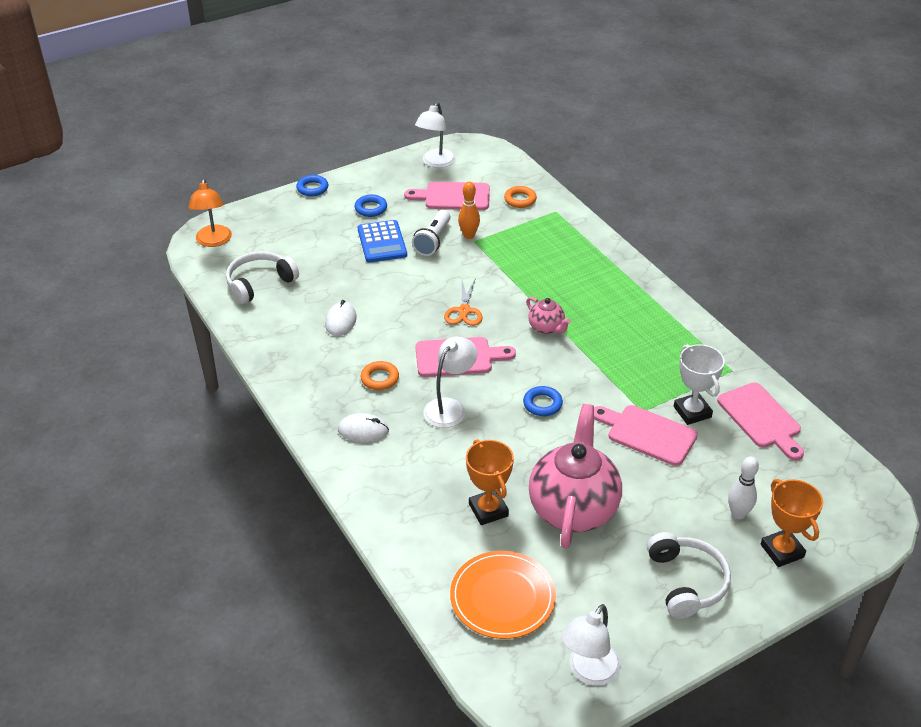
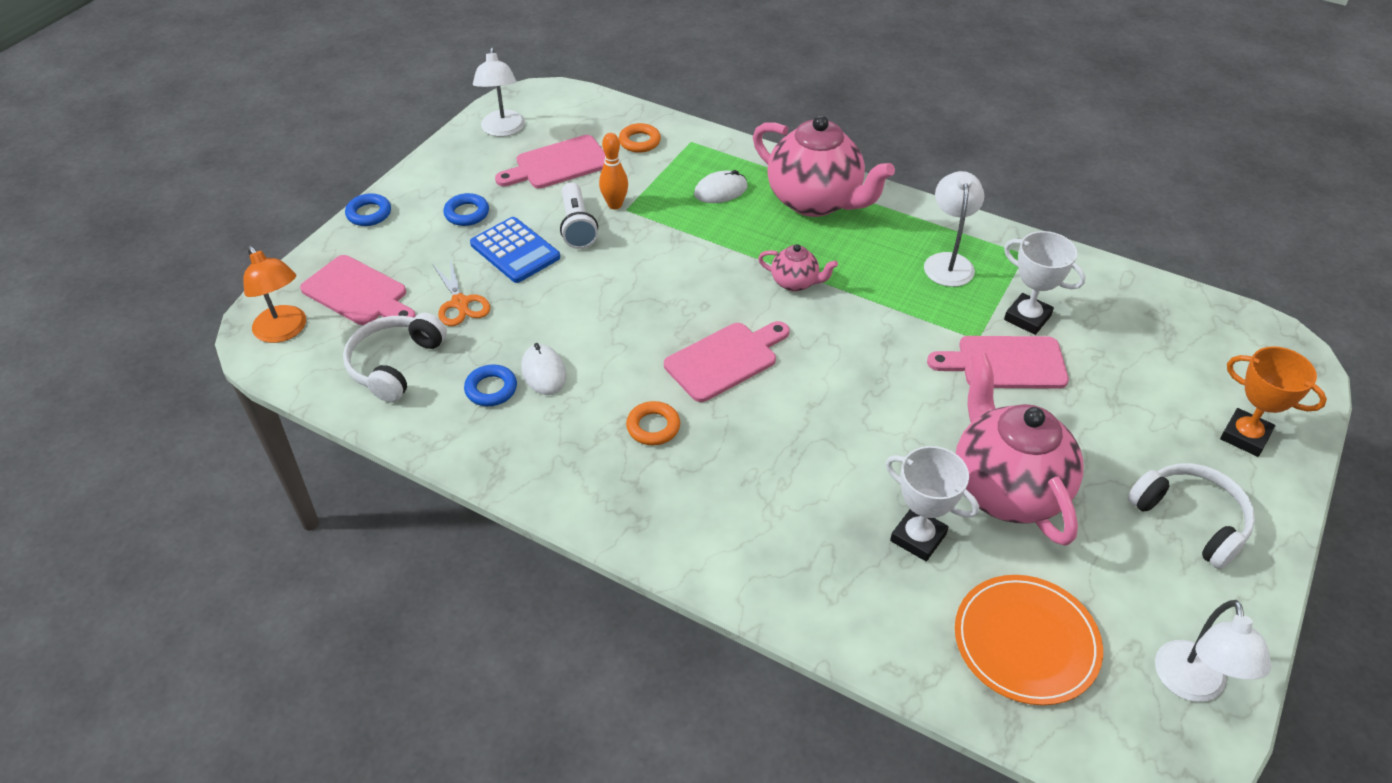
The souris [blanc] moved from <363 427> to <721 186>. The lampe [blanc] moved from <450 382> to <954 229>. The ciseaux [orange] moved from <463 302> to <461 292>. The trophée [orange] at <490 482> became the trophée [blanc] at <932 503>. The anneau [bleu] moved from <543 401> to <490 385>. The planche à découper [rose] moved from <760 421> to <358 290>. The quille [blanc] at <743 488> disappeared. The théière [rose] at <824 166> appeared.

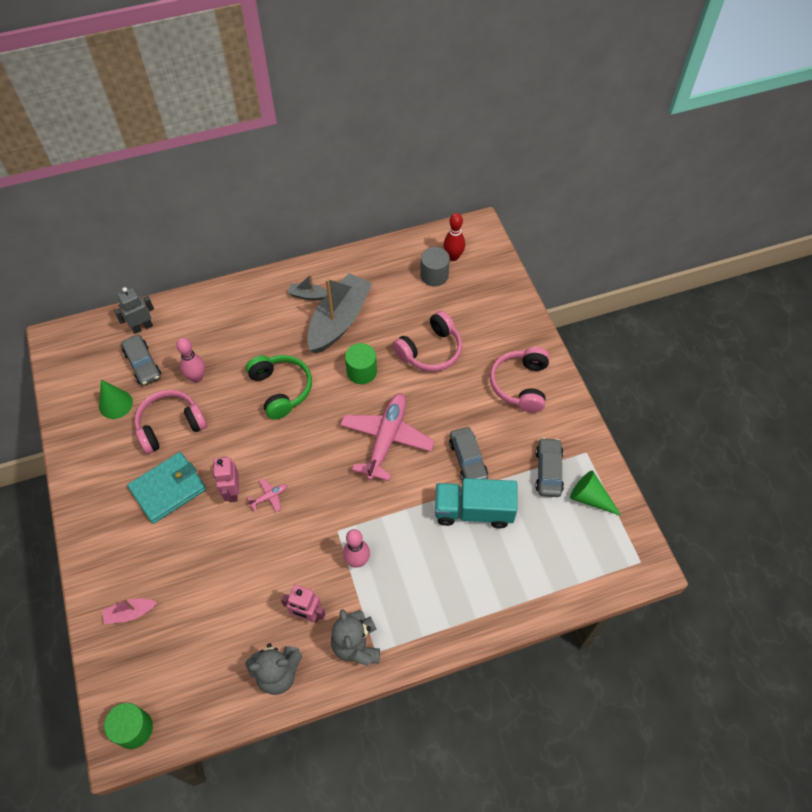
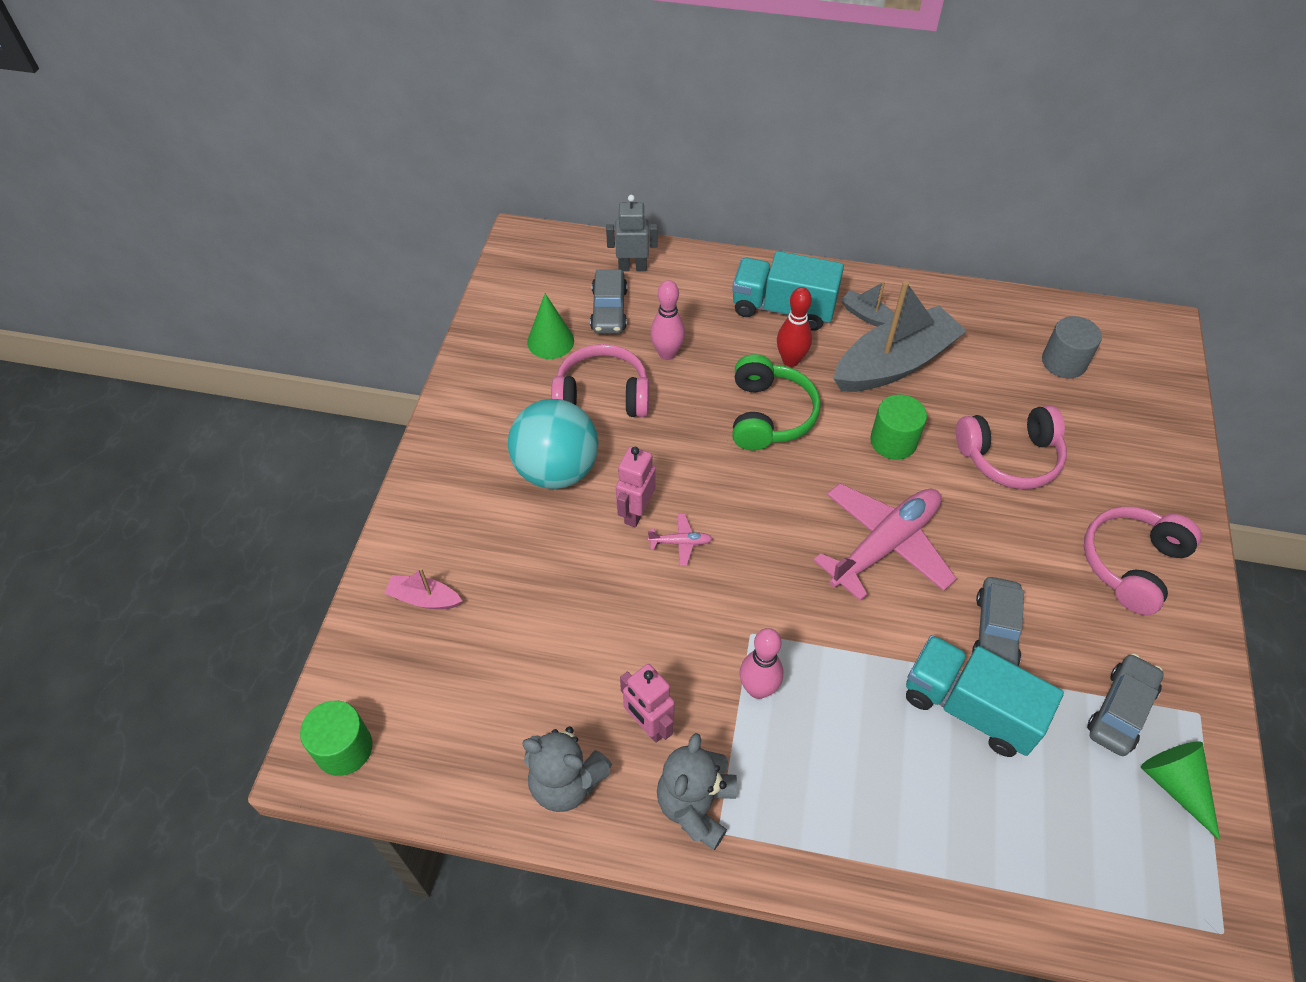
The portefeuille [turquoise] at <166 488> was replaced by the balle [turquoise] at <553 444>. The quille [rouge] moved from <454 237> to <794 327>. The camion [turquoise] at <788 291> appeared.

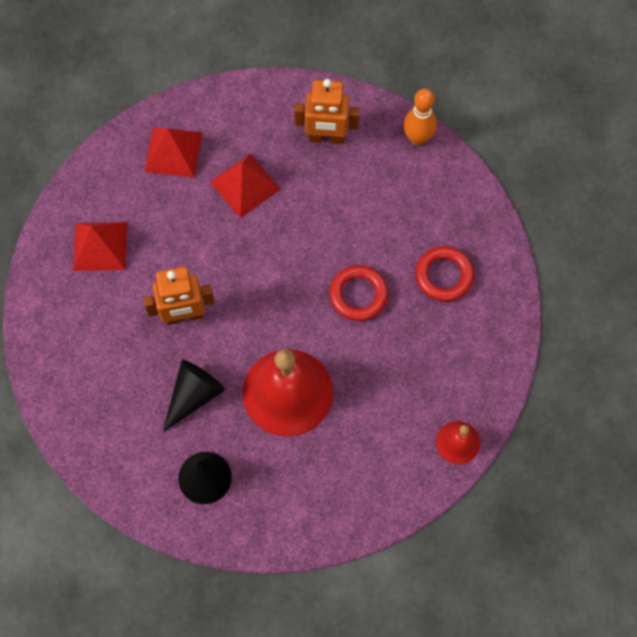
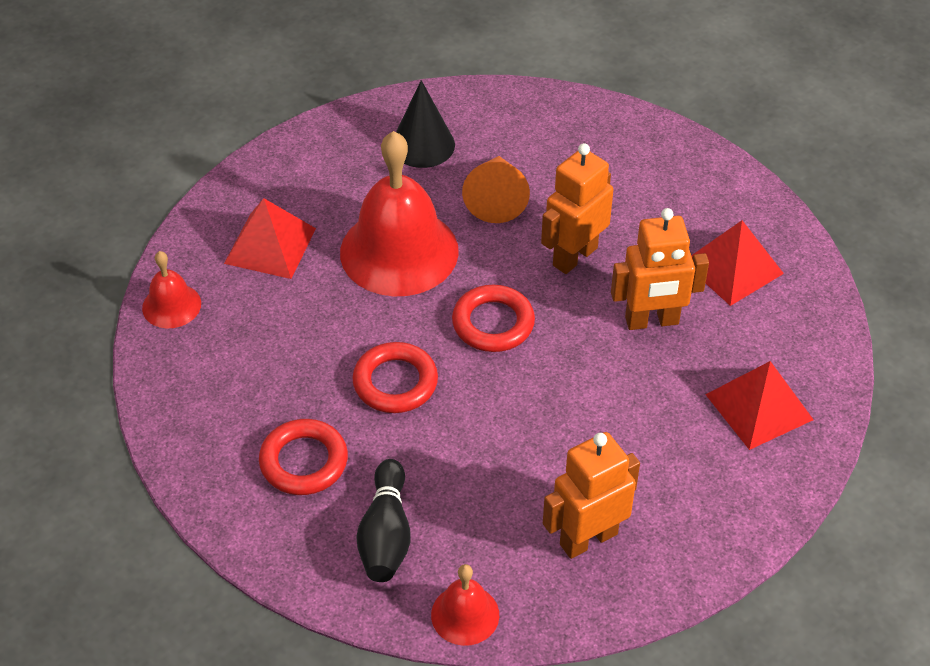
The cône [noir] at <194 396> became the cône [orange] at <496 189>. The pyramide [rouge] moved from <245 186> to <270 238>. The quille [orange] at <420 116> was replaced by the cloche [rouge] at <465 605>. The quille [noir] at <383 520> appeared. The anneau [rouge] at <493 318> appeared. The robot [orange] at <660 269> appeared.

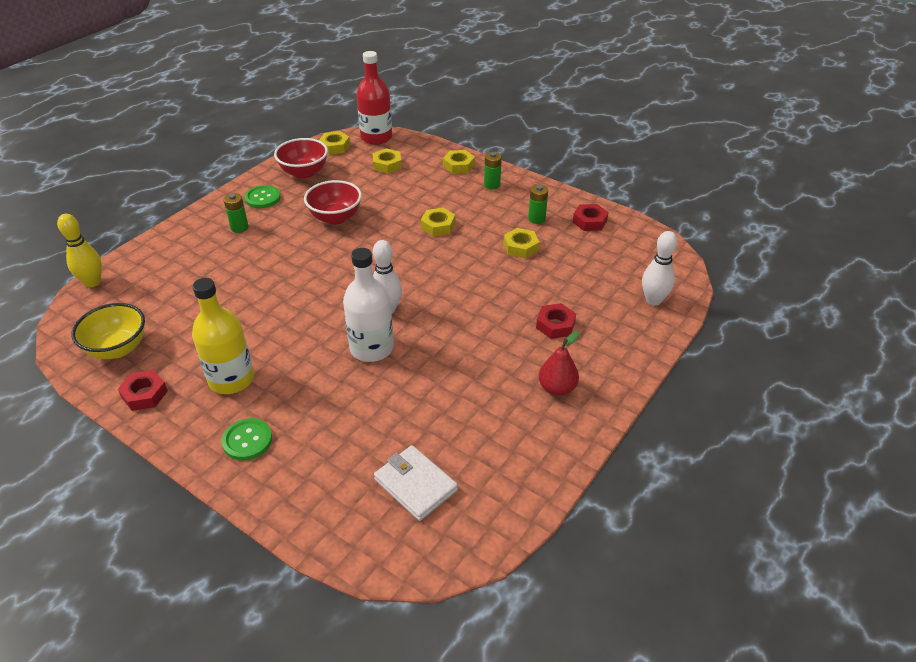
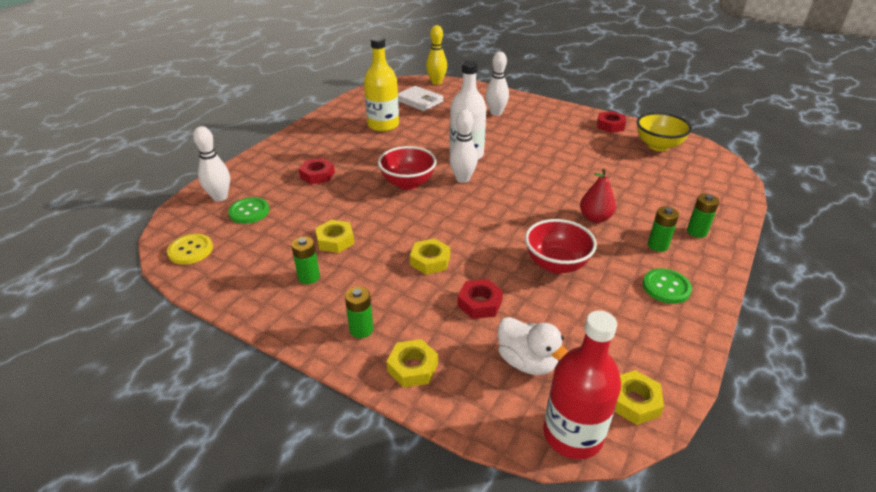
The quille [jaune] moved from <79 250> to <436 55>. The bouteille [jaune] moved from <223 336> to <381 84>. The bouton [vert] moved from <247 439> to <248 210>. The bol [rouge] moved from <301 158> to <407 168>. The écrou [jaune] at <387 161> was replaced by the canard [blanc] at <533 346>. The poire [rouge] moved from <559 363> to <598 196>. The écrou [rouge] moved from <591 217> to <480 299>. The bouton [jaune] at <190 249> appeared. The quille [blanc] at <497 84> appeared. The pile [vert] at <703 216> appeared.

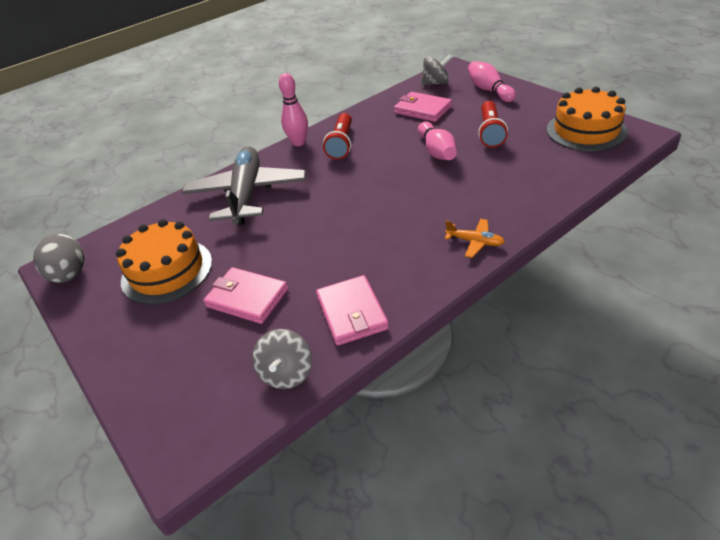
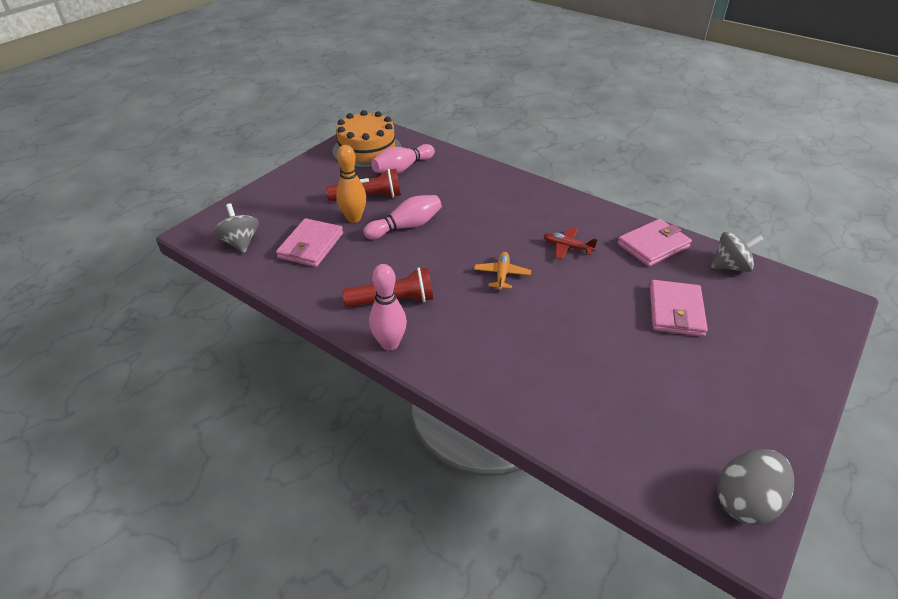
The gâteau [orange] at <164 262> disappeared. The avion [gris] at <244 186> disappeared. The avion [orange] moved from <474 238> to <502 271>. The quille [rose] moved from <492 81> to <403 159>. The quille [orange] at <351 184> appeared. The avion [rouge] at <570 243> appeared.

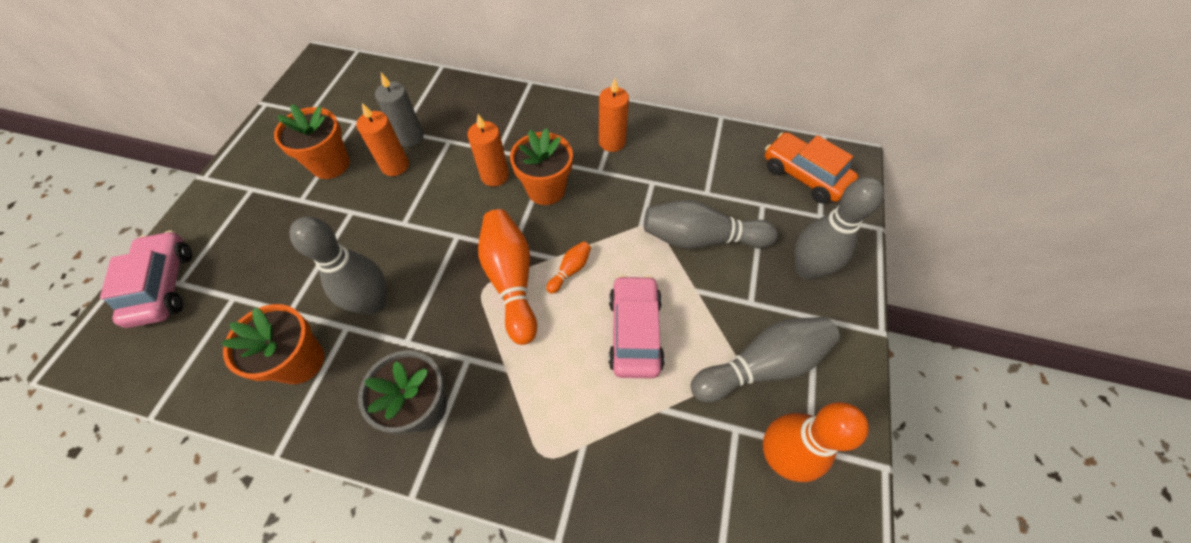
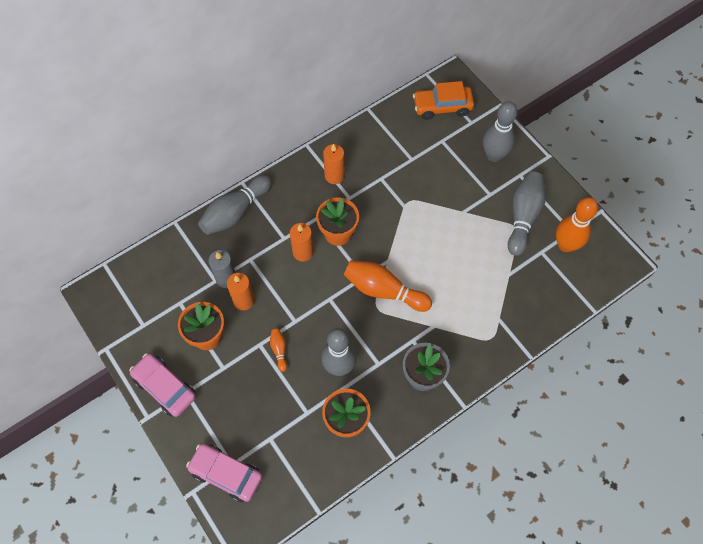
The quille [orange] moved from <568 267> to <278 350>. The voiture [rose] moved from <637 327> to <162 385>. The quille [gris] moved from <711 224> to <234 205>.

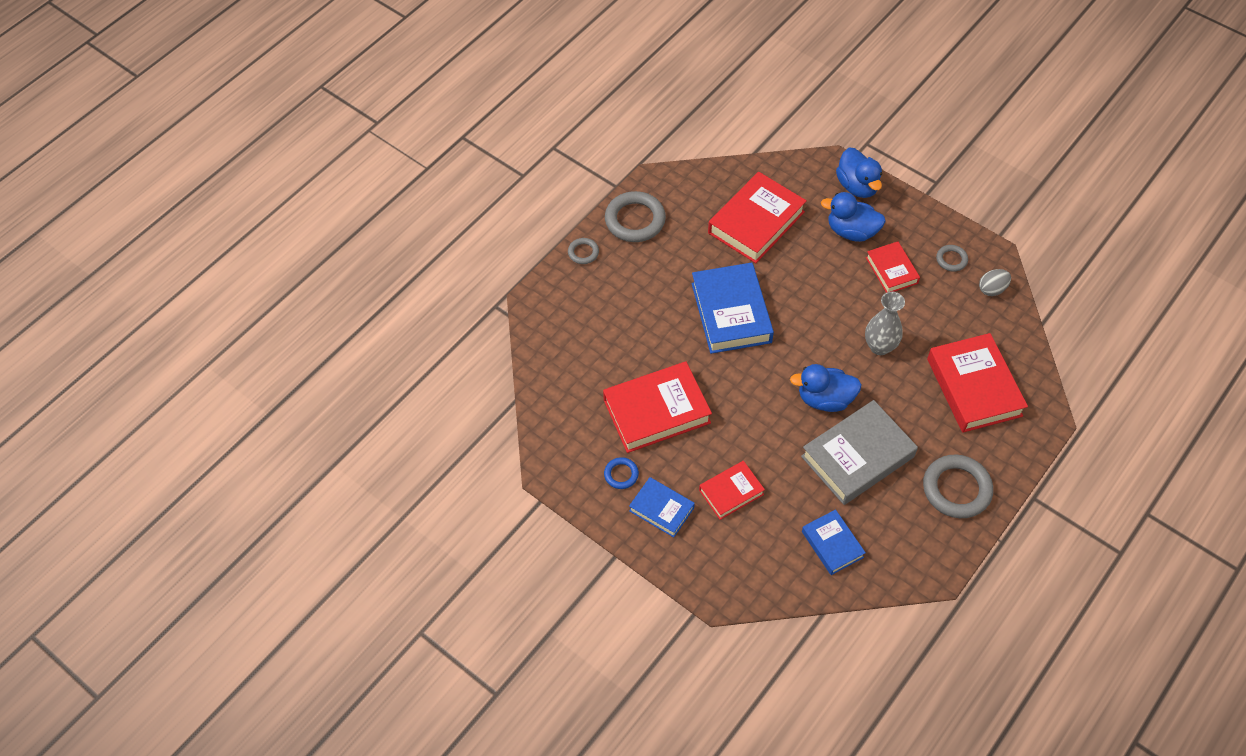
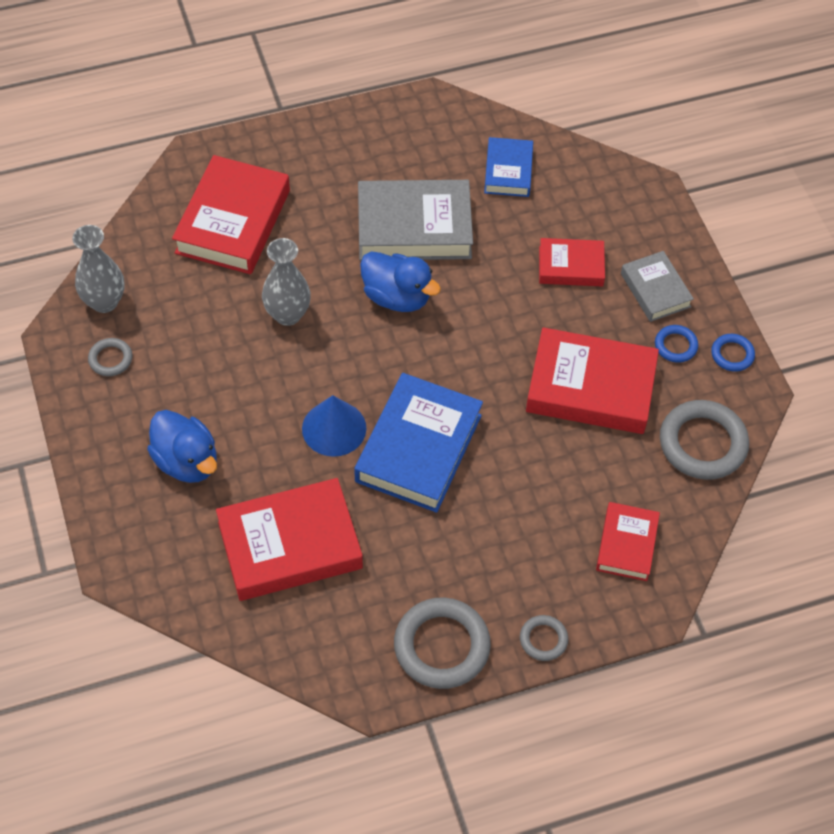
The livre [bleu] at <662 507> became the livre [gris] at <657 286>. The canard [bleu] at <859 173> disappeared. The livre [rouge] moved from <893 267> to <628 541>. The anneau [gris] moved from <958 486> to <704 440>. The œuf [gris] at <995 282> was replaced by the vase [gris] at <98 269>. The cône [bleu] at <334 426> appeared. The anneau [bleu] at <733 353> appeared.

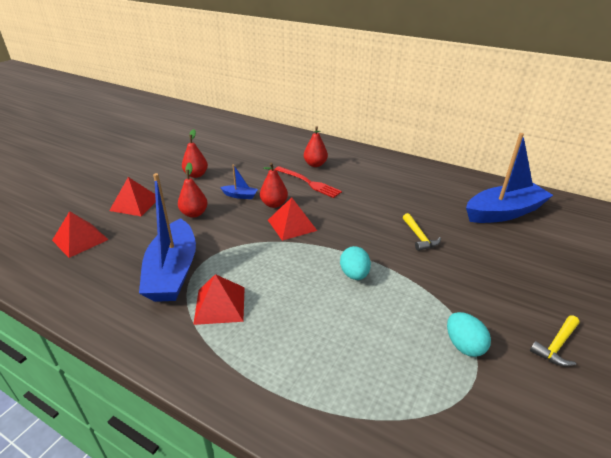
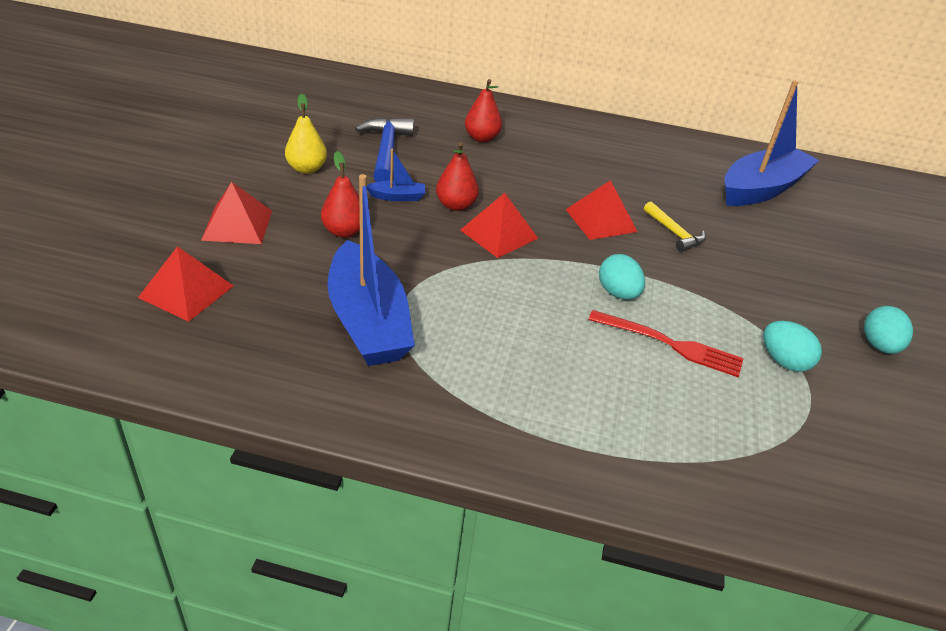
The poire [rouge] at <195 153> became the poire [jaune] at <306 133>. The pyramide [rouge] moved from <219 299> to <601 210>. The fourchette [rouge] moved from <308 182> to <666 343>. The marteau [jaune] at <555 340> was replaced by the œuf [turquoise] at <888 330>. The marteau [bleu] at <384 149> appeared.

